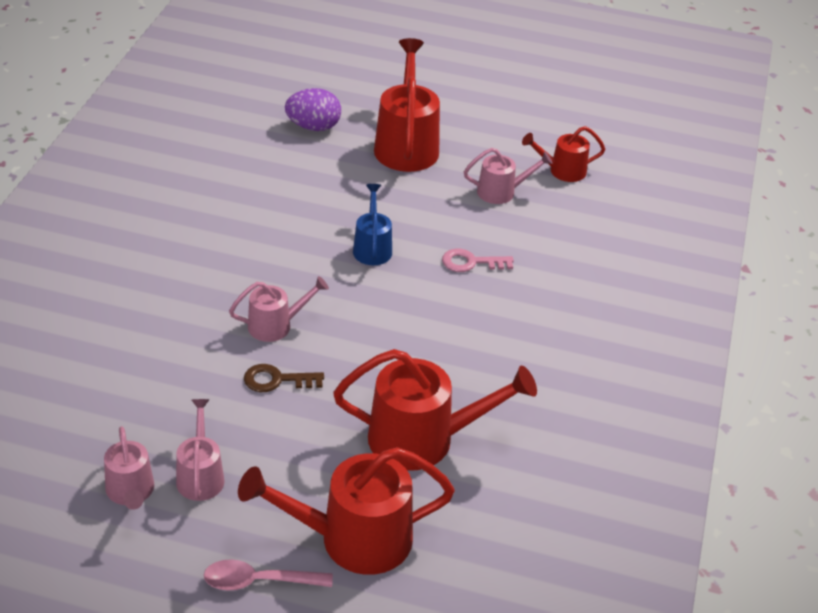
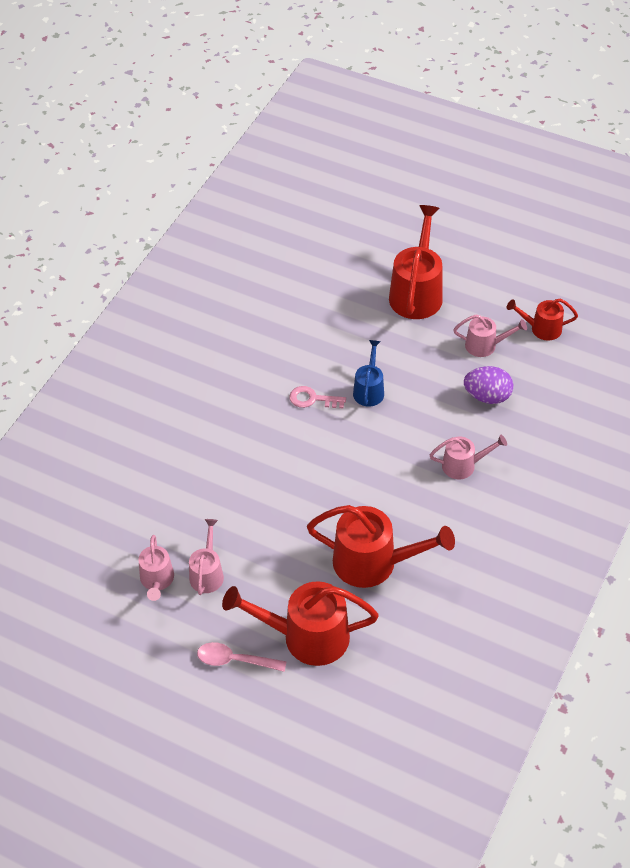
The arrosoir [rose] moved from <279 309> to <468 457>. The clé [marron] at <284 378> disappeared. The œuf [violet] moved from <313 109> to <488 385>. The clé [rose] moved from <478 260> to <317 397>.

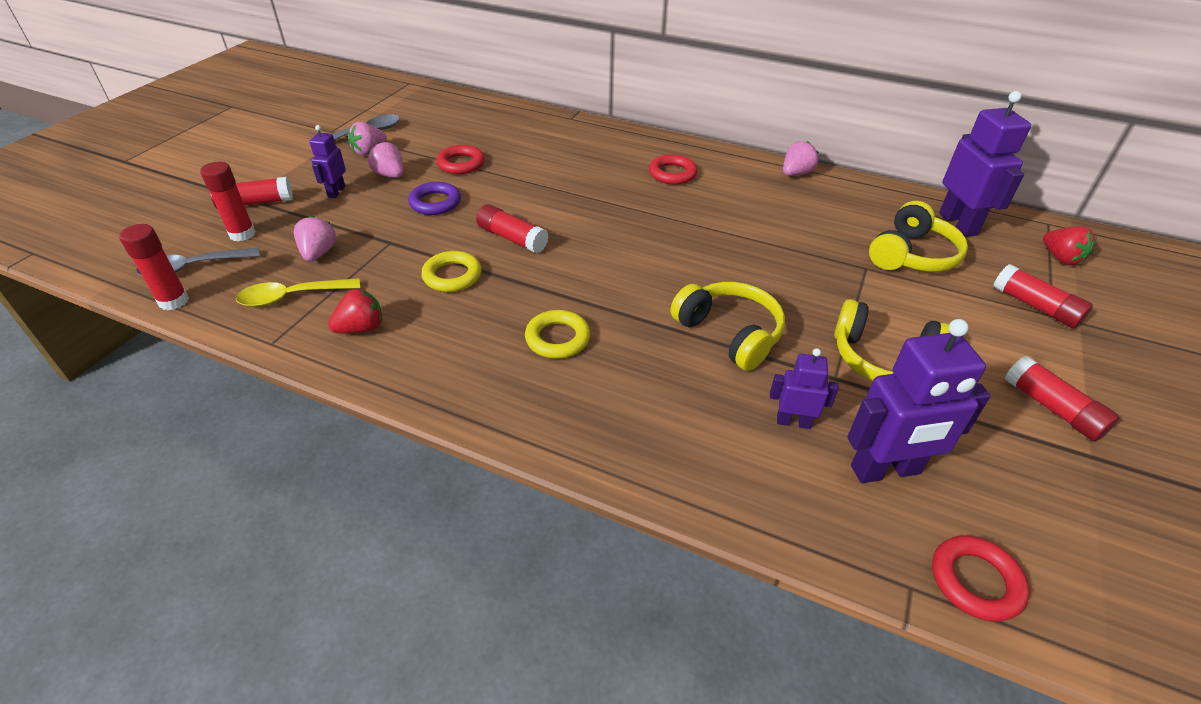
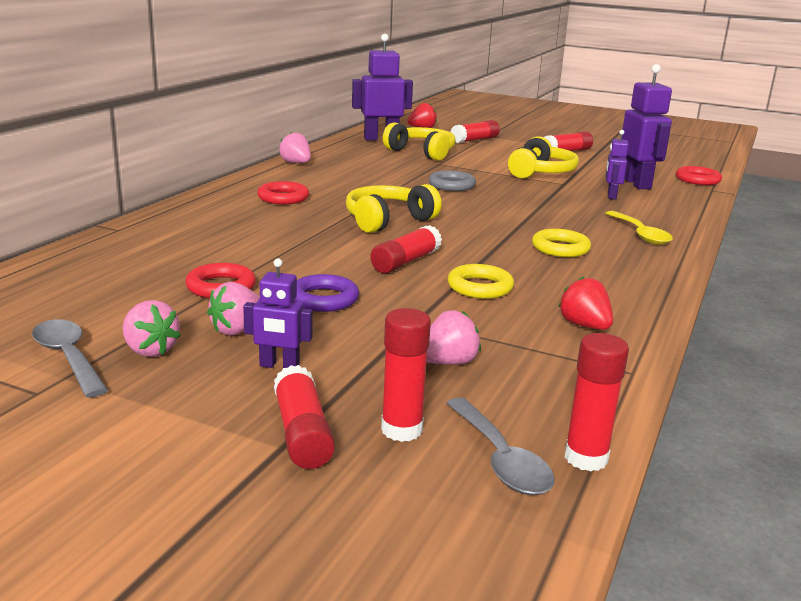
The cuillère [jaune] moved from <298 292> to <639 228>. The fraise [rose] at <315 239> turned 150 degrees clockwise. The casque audio [jaune] moved from <727 326> to <394 208>. The anneau [gris] at <452 180> appeared.

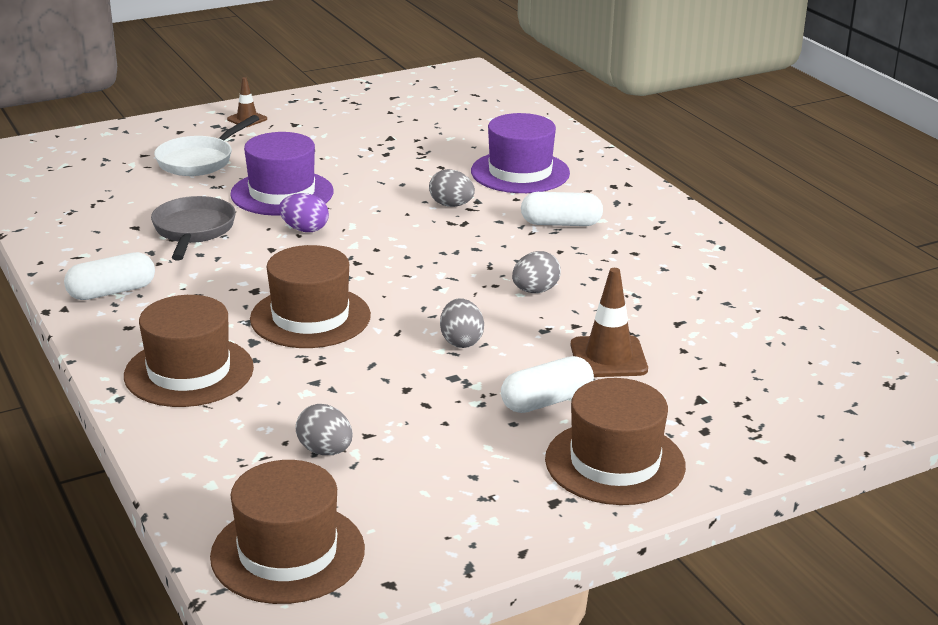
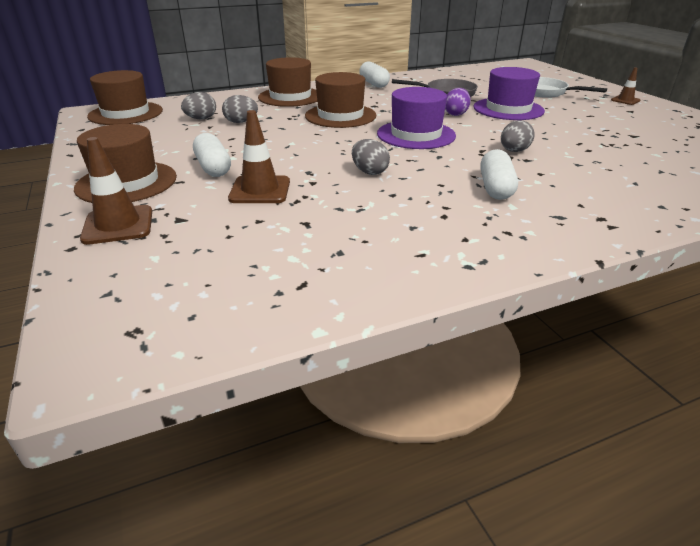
The œuf [gris] moved from <462 323> to <240 109>. The chapeau [violet] moved from <520 153> to <416 118>. The cône de chantier [marron] at <116 191> appeared.

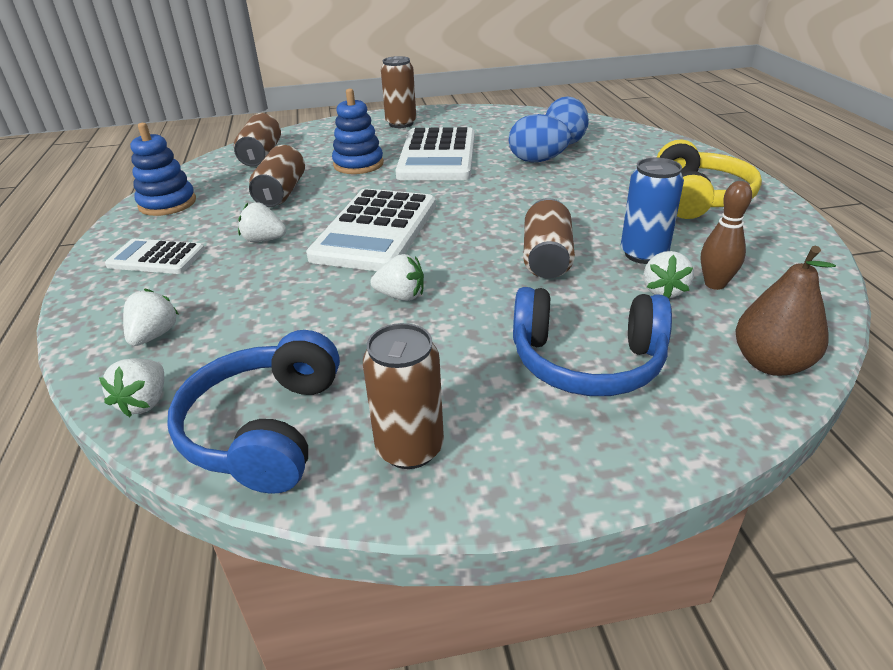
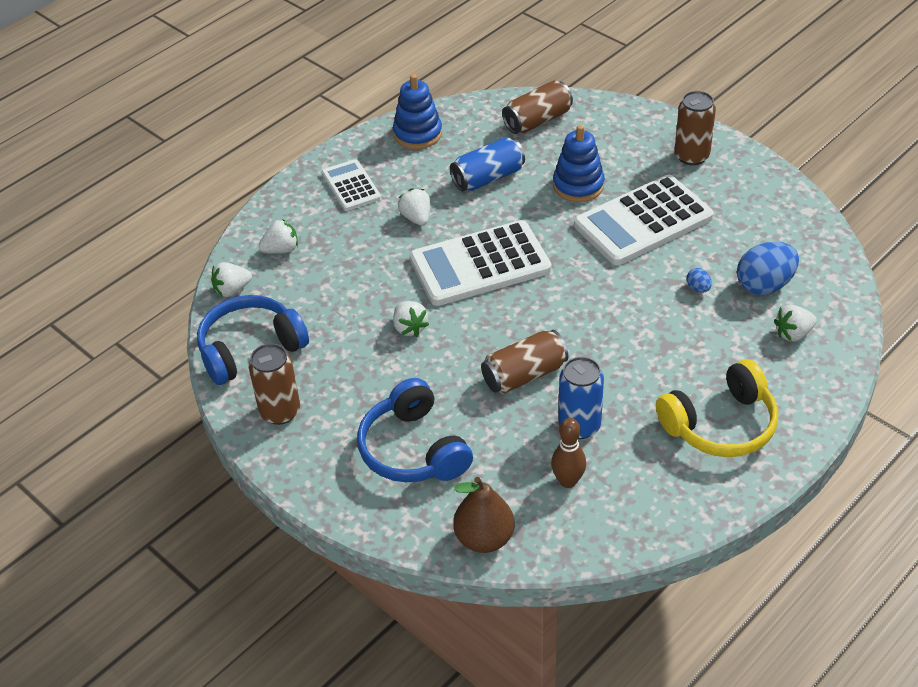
The canette [marron] at <277 176> became the canette [bleu] at <487 164>. The œuf [bleu] at <540 138> changed to 0.45 times the size. The fraise [blanc] moved from <669 274> to <795 323>.

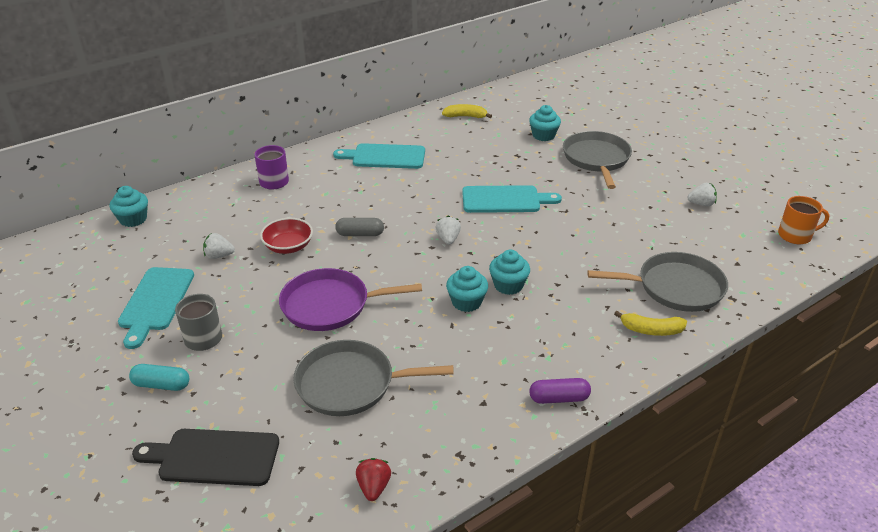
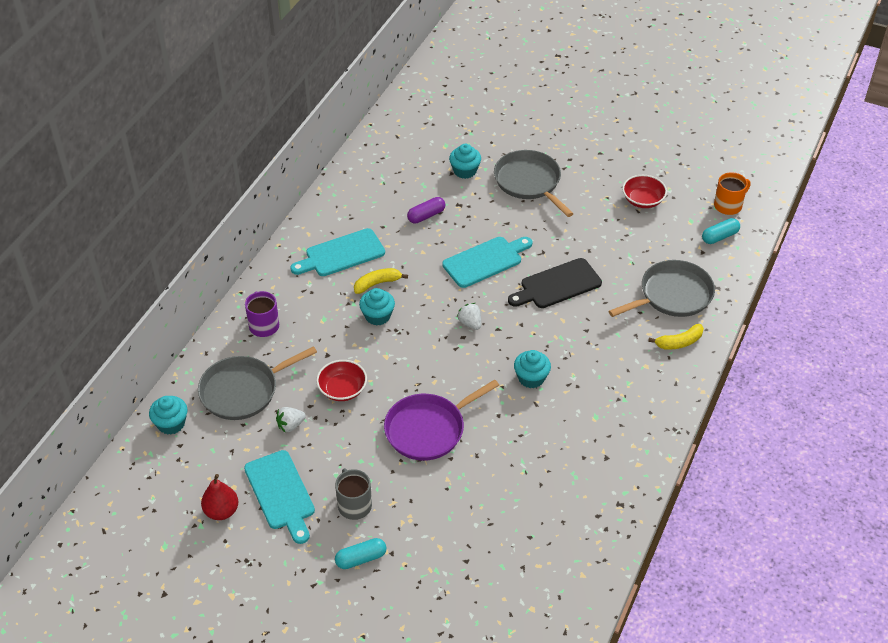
The planche à découper [noir] moved from <205 457> to <555 283>. The poêle [gris] moved from <373 378> to <257 383>. The gélule [gris] at <359 227> disappeared. The fraise [rouge] at <373 479> disappeared. The banane [jaune] moved from <467 111> to <381 281>. The muffin [turquoise] moved from <509 272> to <377 306>. The gélule [violet] moved from <560 391> to <426 210>. The fraise [blanc] at <702 194> was replaced by the bol [rouge] at <644 191>. The poire [rouge] at <219 497> appeared. The gélule [turquoise] at <721 231> appeared.

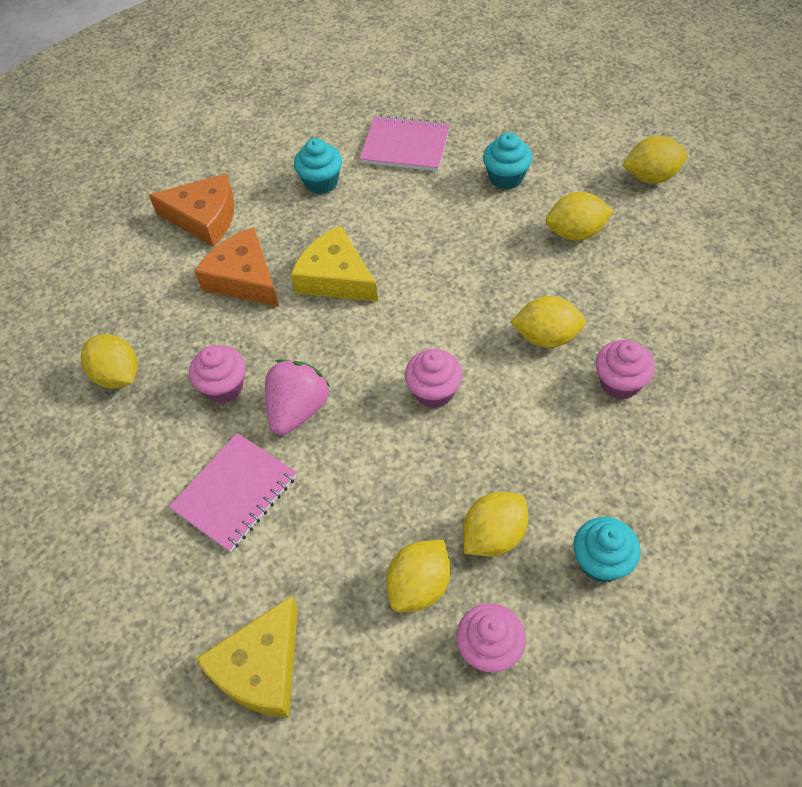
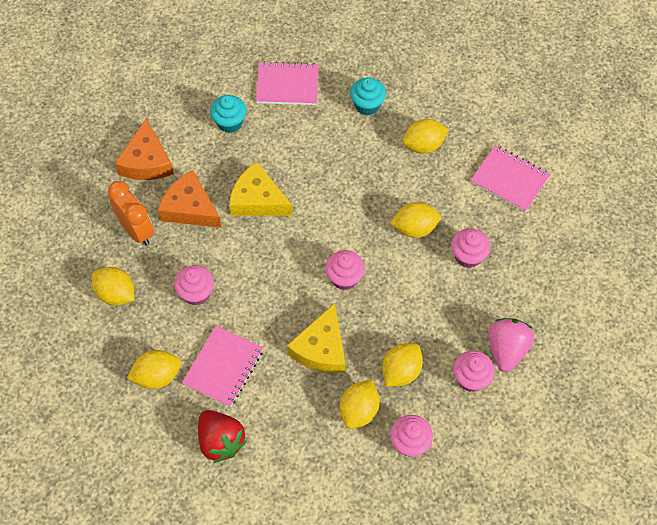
The fromage [orange] at <192 210> turned 90 degrees clockwise. The fromage [jaune] moved from <247 657> to <316 338>. The fraise [rose] moved from <297 397> to <511 345>. The muffin [turquoise] at <606 550> became the muffin [rose] at <474 371>. The citron [jaune] moved from <655 159> to <154 369>. The réveil [orange] at <131 213> appeared. The fraise [rouge] at <222 436> appeared. The carnet [rose] at <510 178> appeared.

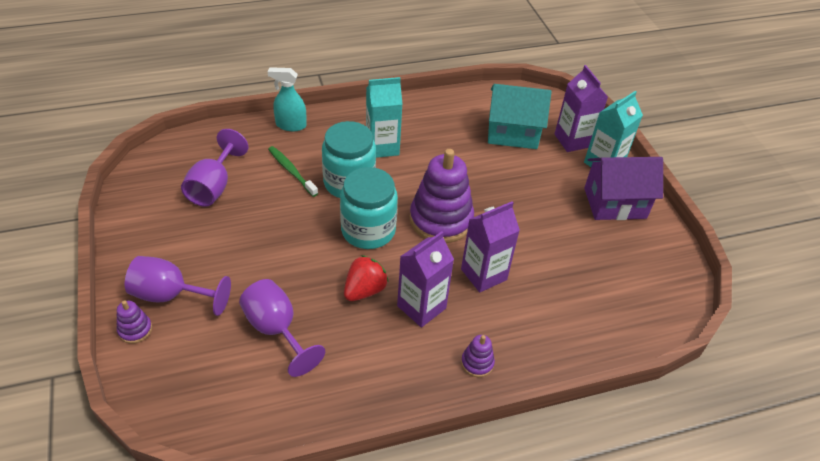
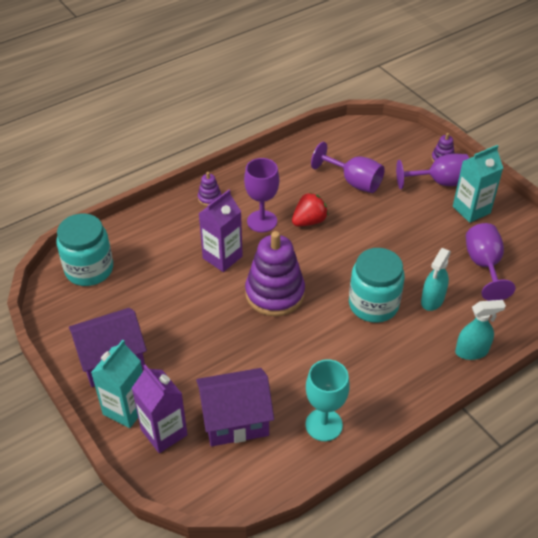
The brosse à dents [vert] at <293 171> was replaced by the vaporisateur [turquoise] at <436 279>. The bocal [turquoise] moved from <369 208> to <85 249>. The fraise [rouge] at <366 278> turned 150 degrees counterclockwise. The brique de lait [turquoise] moved from <384 117> to <478 184>. The brique de lait [violet] at <425 279> was replaced by the verre à pied [violet] at <261 195>. The maison [turquoise] at <519 116> became the maison [violet] at <235 407>. The verre à pied [turquoise] at <328 400> appeared.

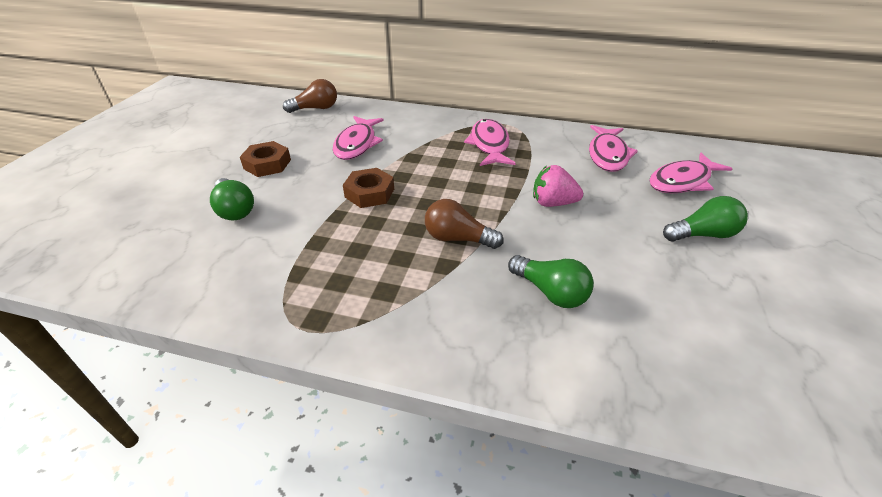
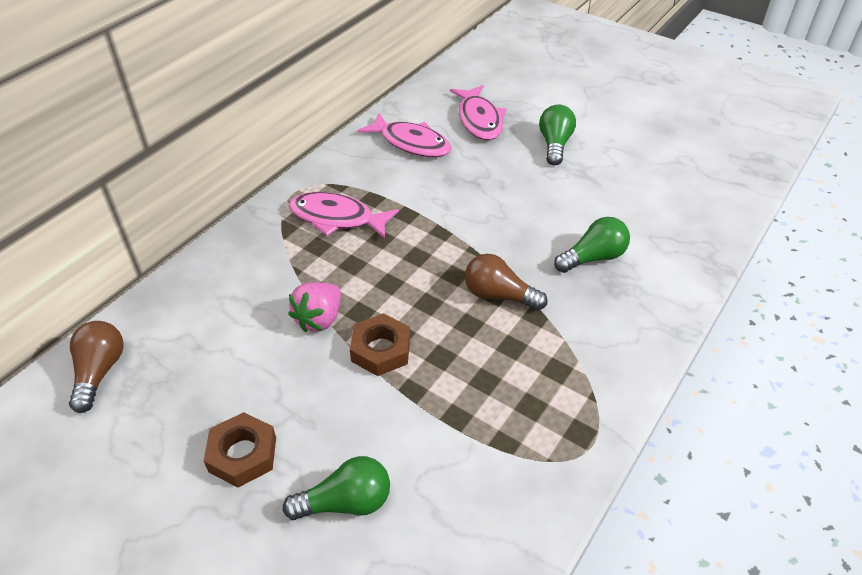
The poisson [rose] at <358 138> disappeared. The ampoule [marron] at <464 224> turned 75 degrees clockwise. The fraise [rose] moved from <558 186> to <314 307>.

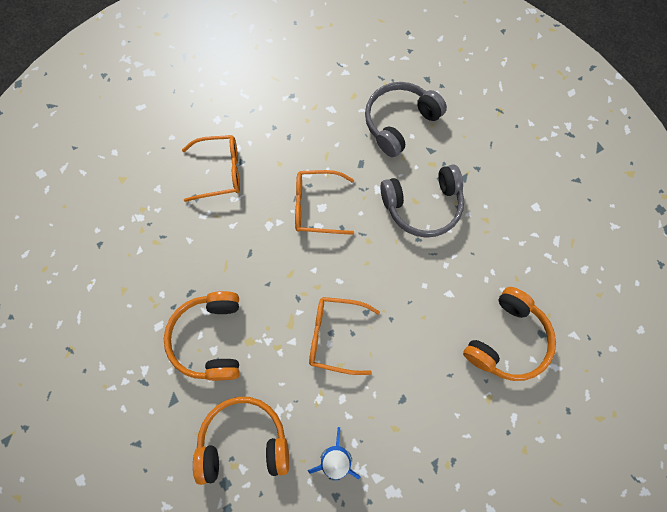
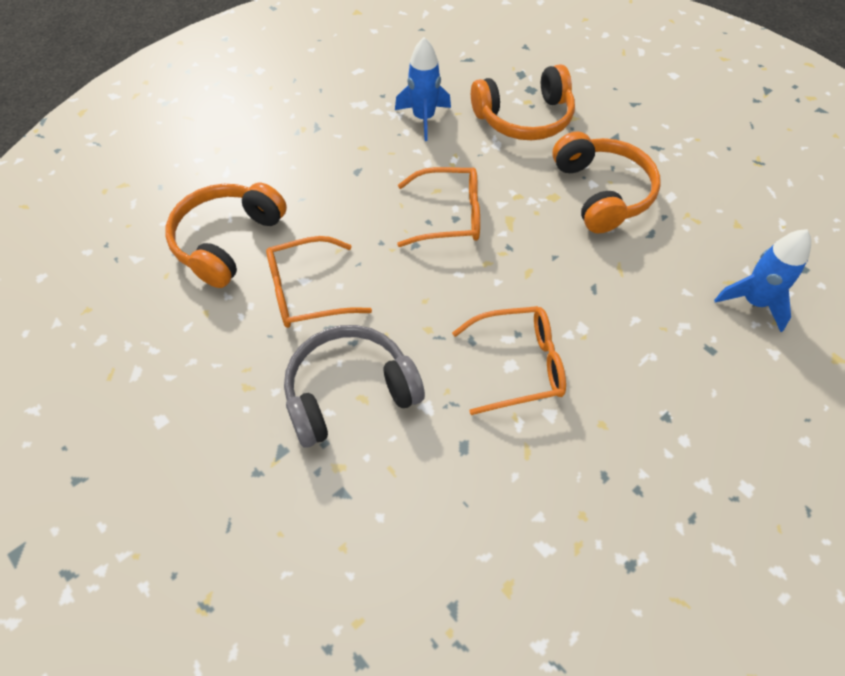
The lunettes [orange] moved from <211 168> to <319 282>. The casque audio [gris] at <406 119> disappeared. The fusée [bleu] at <762 280> appeared.

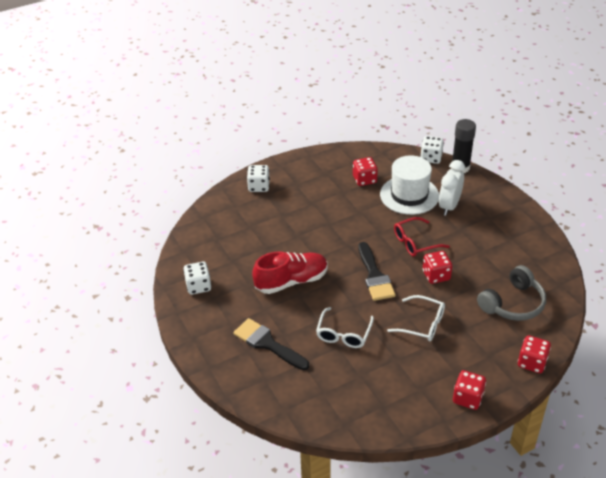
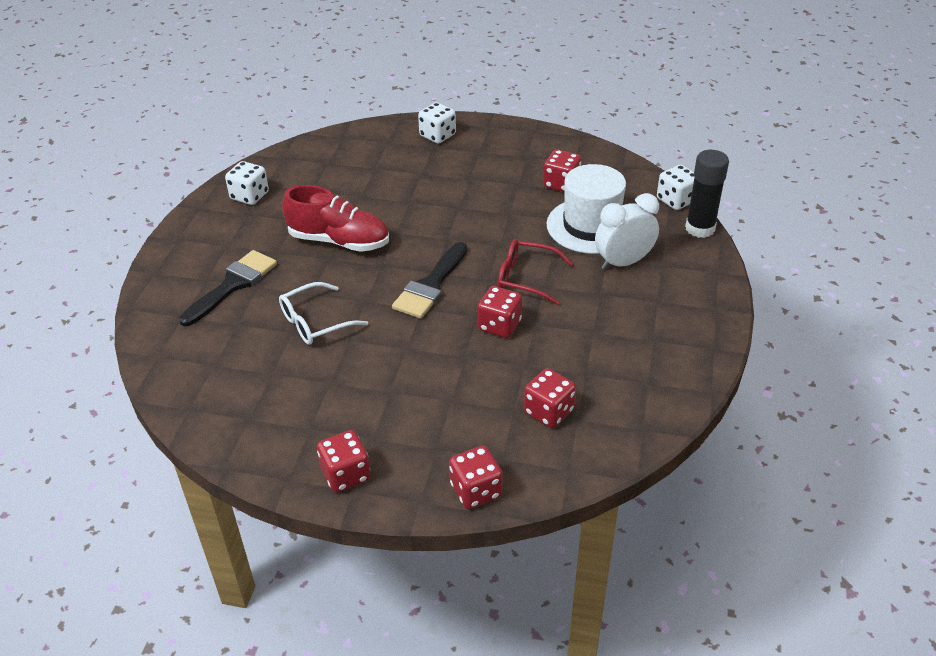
The pinceau [noir] at <271 344> turned 45 degrees clockwise. The lunettes [blanc] at <416 318> disappeared. The casque audio [gris] at <511 293> was replaced by the dé [rouge] at <550 398>.

